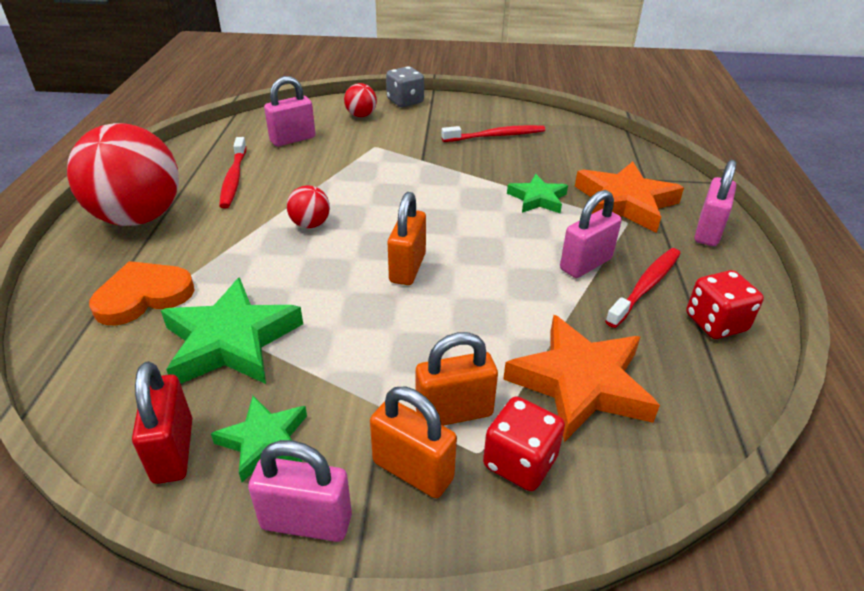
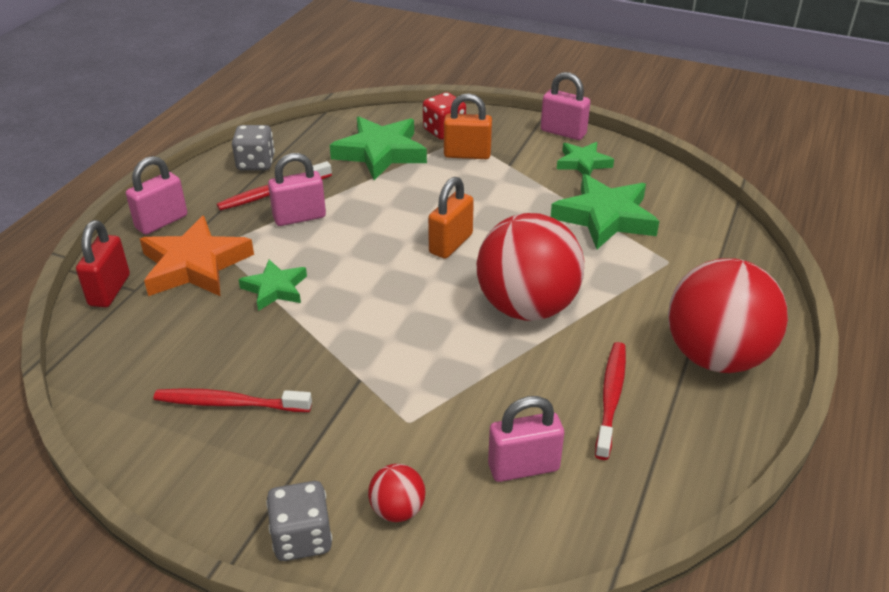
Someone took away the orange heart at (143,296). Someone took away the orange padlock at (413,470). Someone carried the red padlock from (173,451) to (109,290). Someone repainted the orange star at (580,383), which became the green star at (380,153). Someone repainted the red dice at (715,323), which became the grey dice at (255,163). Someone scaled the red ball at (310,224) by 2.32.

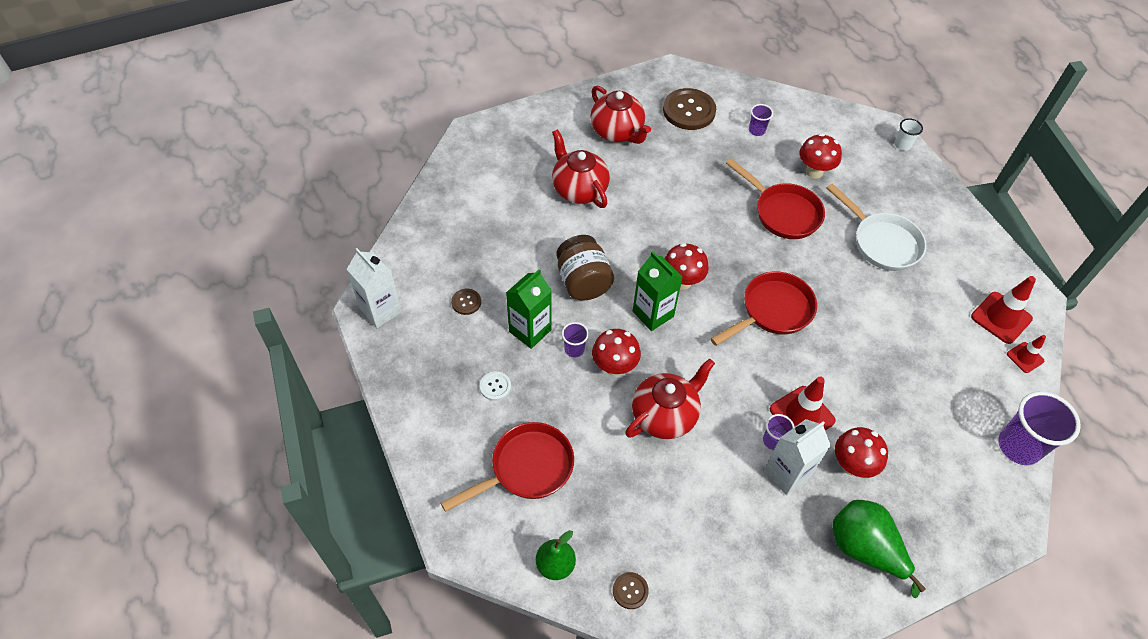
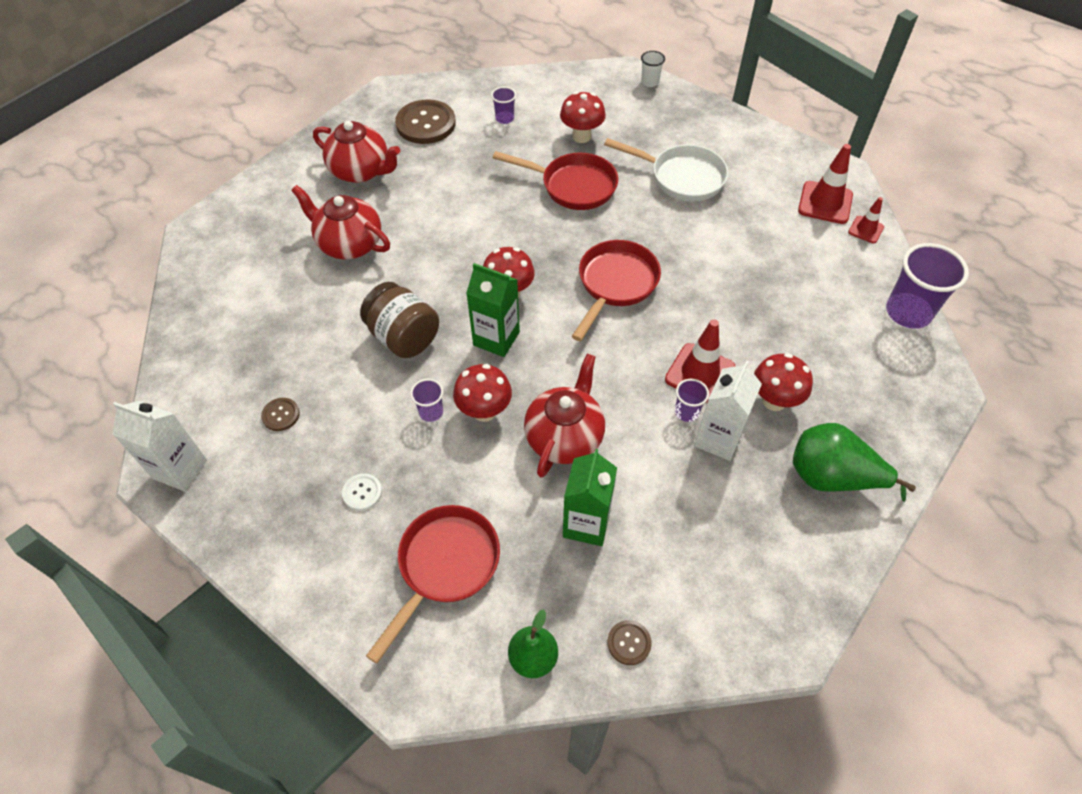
Someone carried the green carton from (530,331) to (586,523).

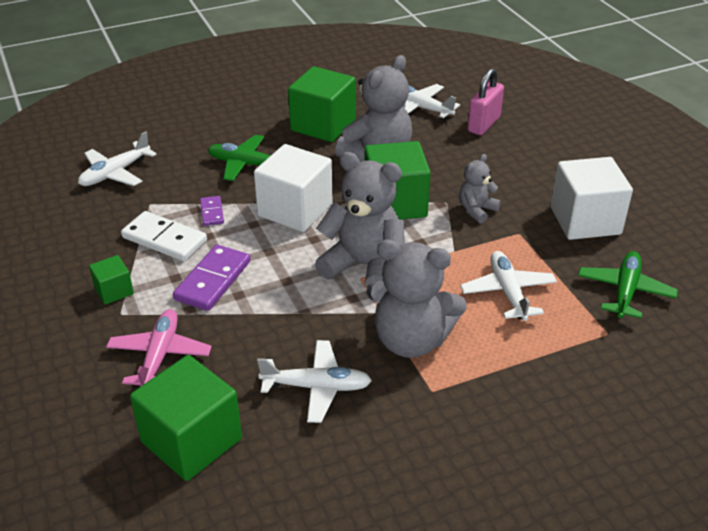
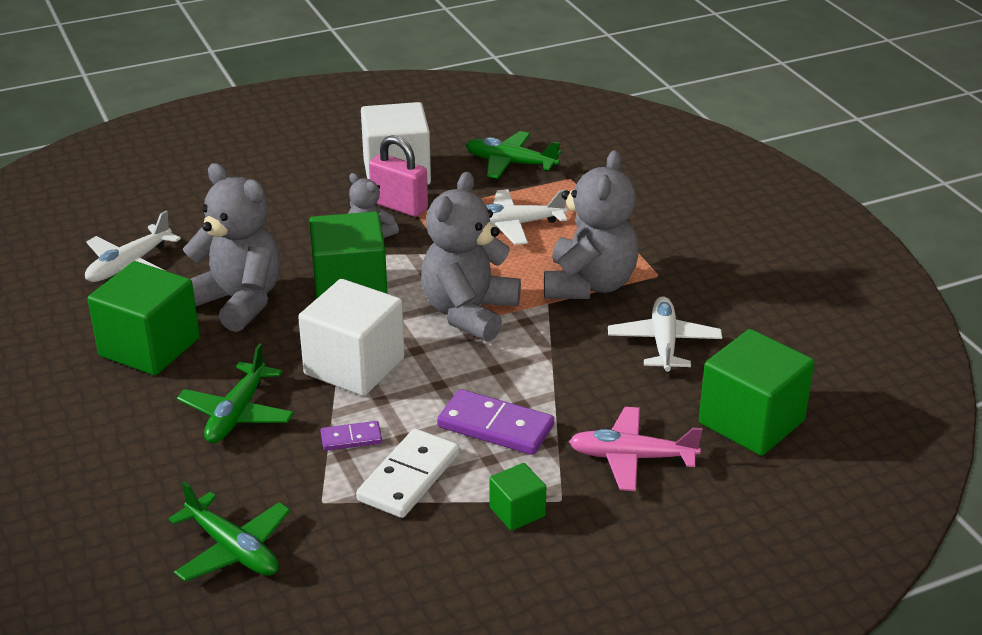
Someone carried the pink padlock from (483,124) to (399,206). Someone repainted the white plane at (115,173), which became the green plane at (233,549).

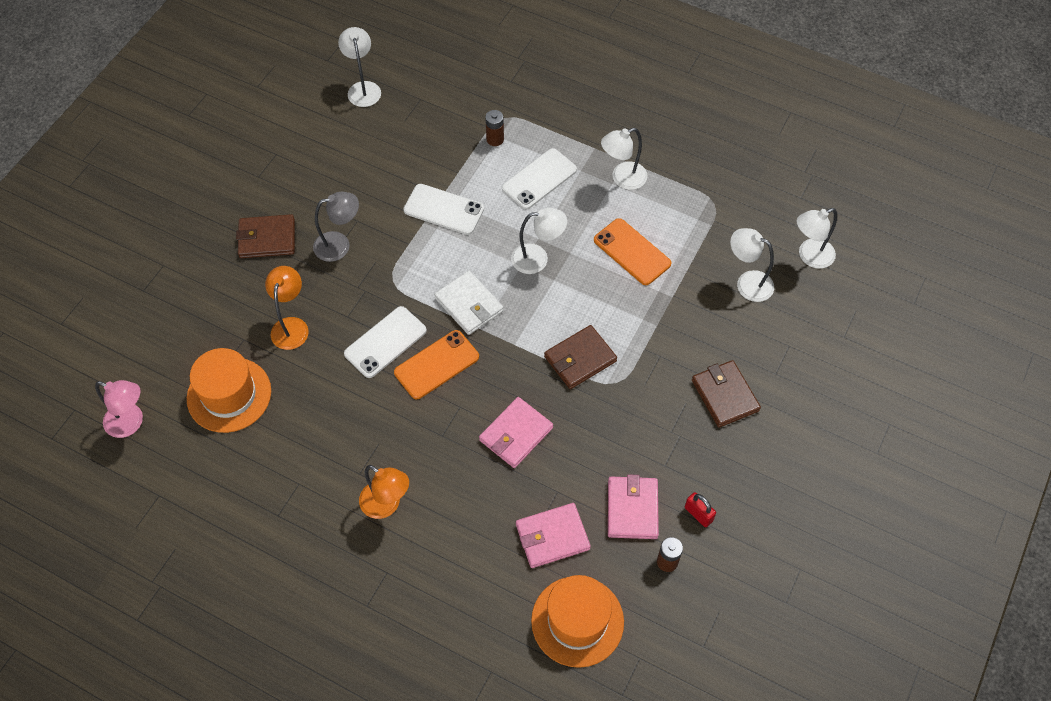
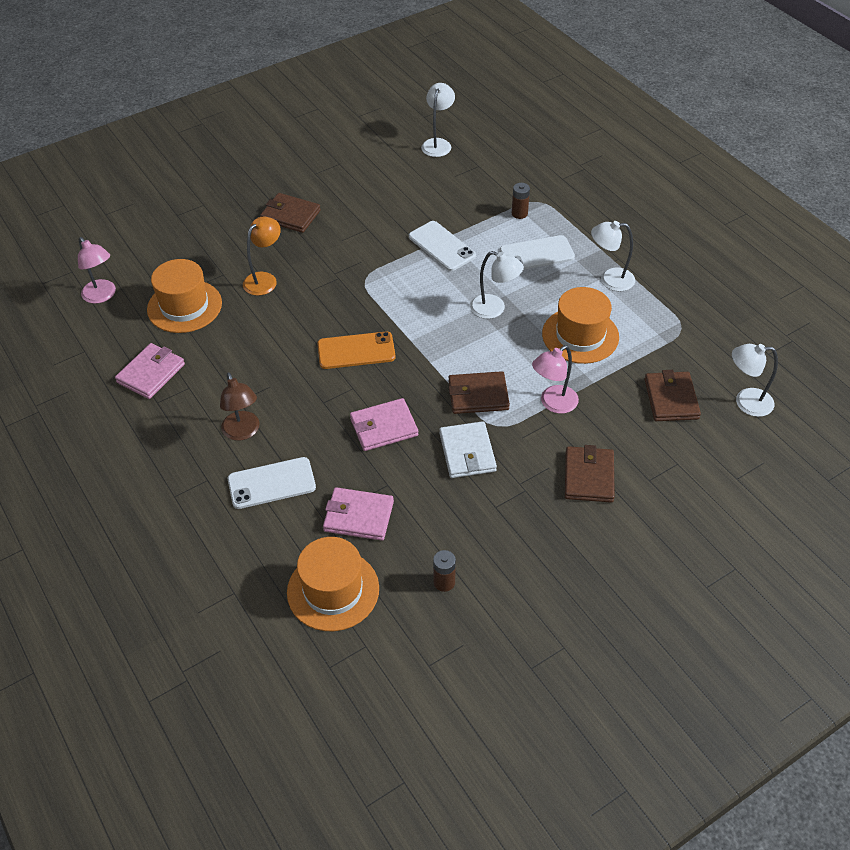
Someone took away the grey lamp at (339,245). Someone took away the red padlock at (698,514). Someone put down the pink lamp at (553,404). Someone carried the white phone from (385,342) to (271,483). Someone carried the white wallet from (469,304) to (467,452). Someone carried the pink wallet from (632,509) to (151,373). Someone swapped the orange phone at (632,252) for the orange hat at (580,335). Someone swapped the white lamp at (747,283) for the brown wallet at (671,399). Someone repainted the orange lamp at (386,505), which became the brown lamp at (243,432).

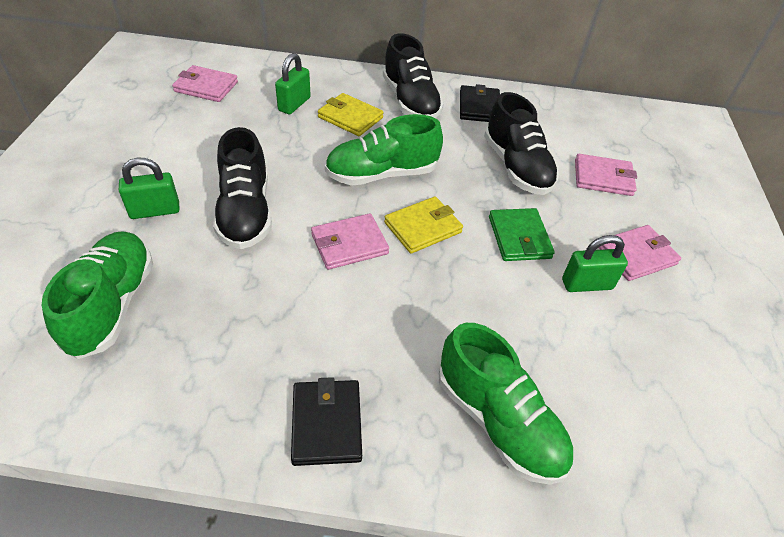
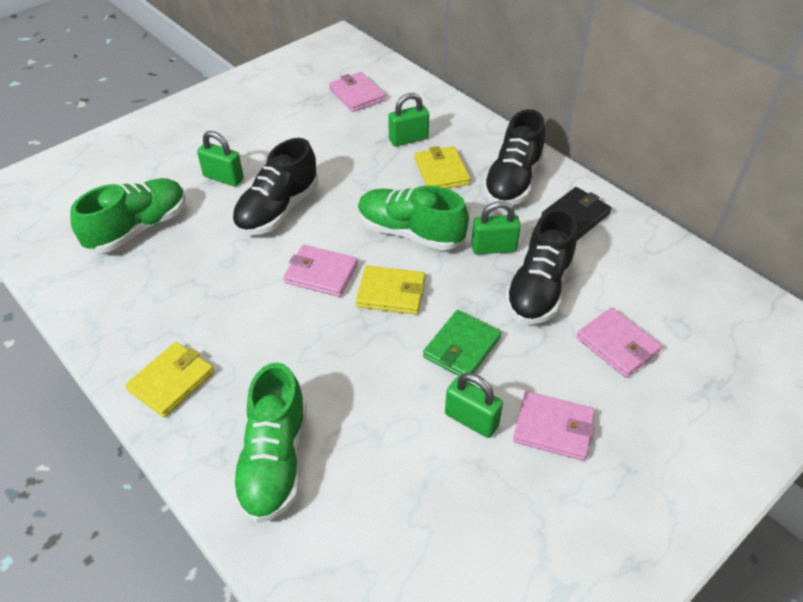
Someone put down the green padlock at (493,248). Someone repainted the black wallet at (326,424), which became the yellow wallet at (171,381).

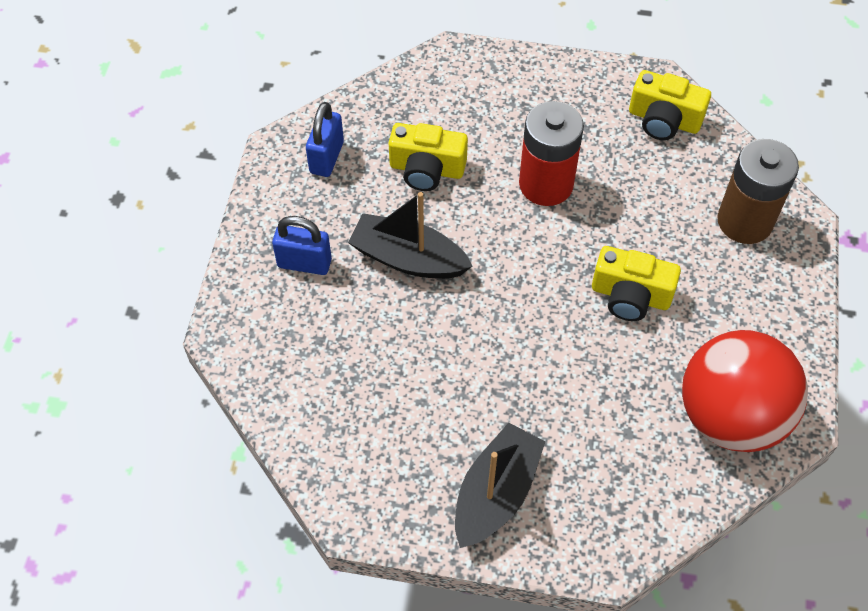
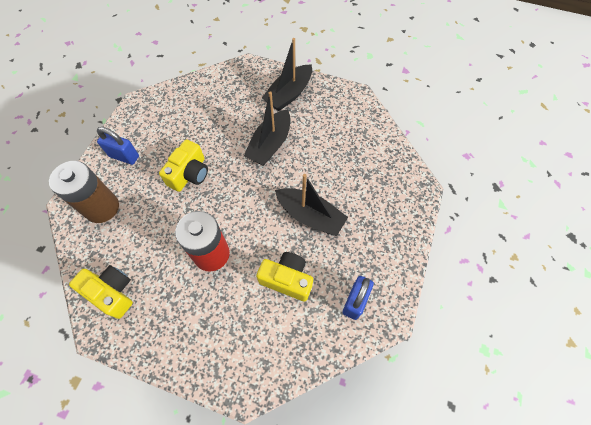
Someone took away the red ball at (731,416). Someone put down the black boat at (270,145). Someone carried the blue padlock from (304,263) to (124,156). Someone rotated the yellow camera at (630,295) by 90 degrees clockwise.

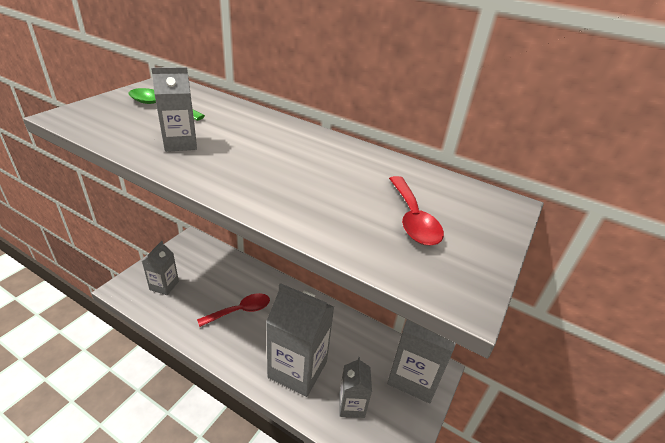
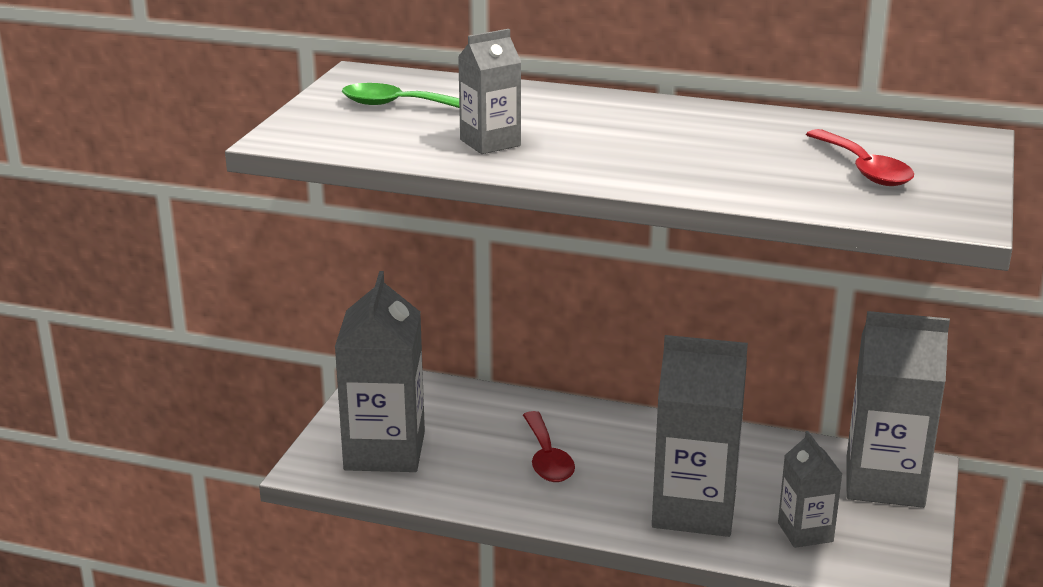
Someone rotated the red spoon at (240,311) by 120 degrees clockwise. Someone scaled the grey carton at (164,285) by 1.86.

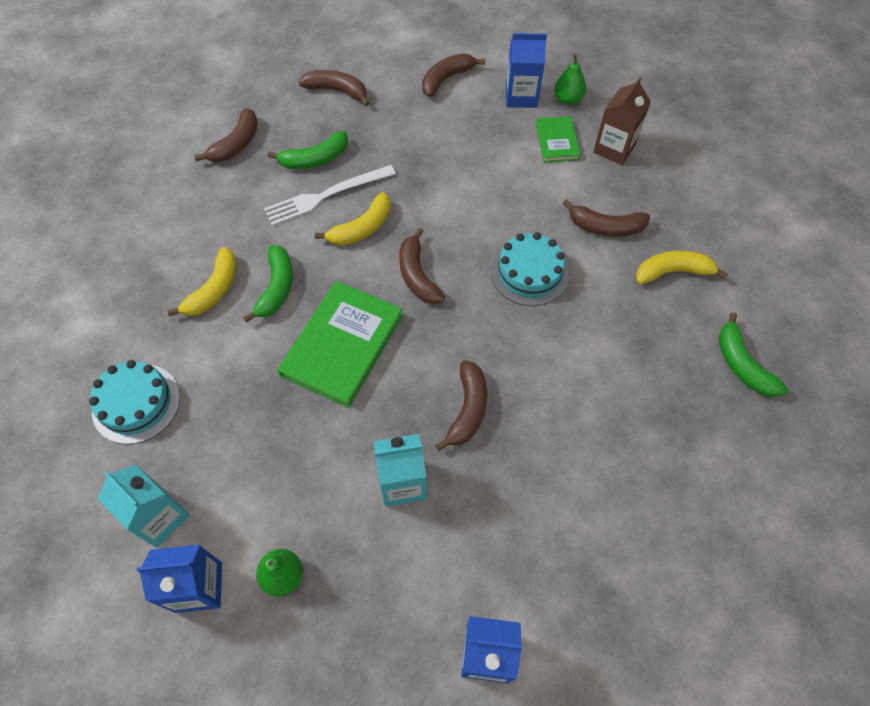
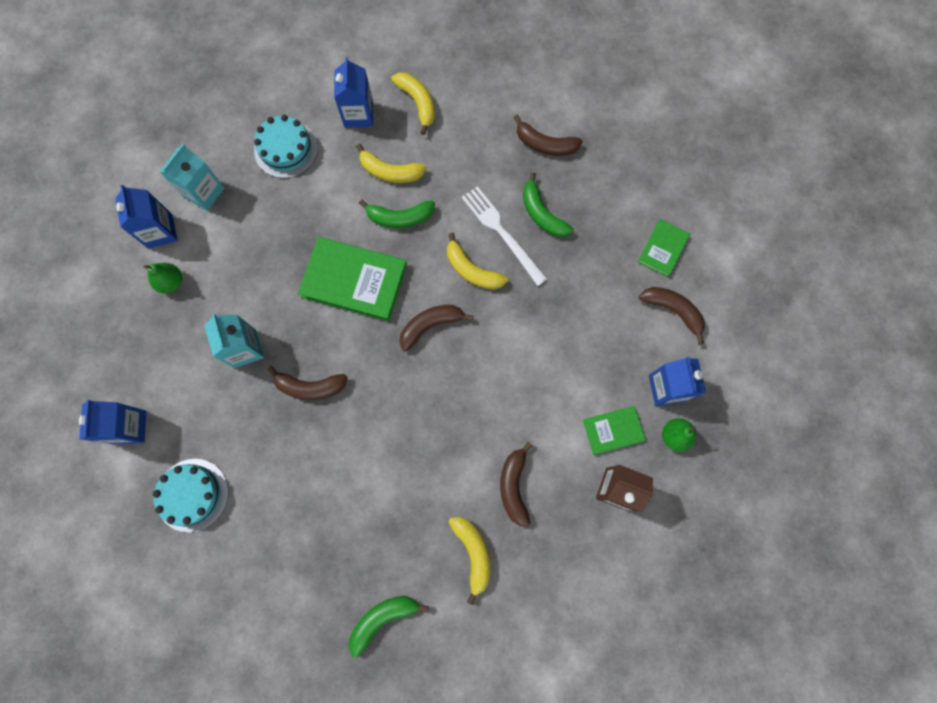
Someone took away the brown banana at (337,91). Someone put down the blue carton at (358,114). Someone put down the yellow banana at (418,103). Someone put down the green book at (663,249). Someone carried the turquoise cake from (529,273) to (192,495).

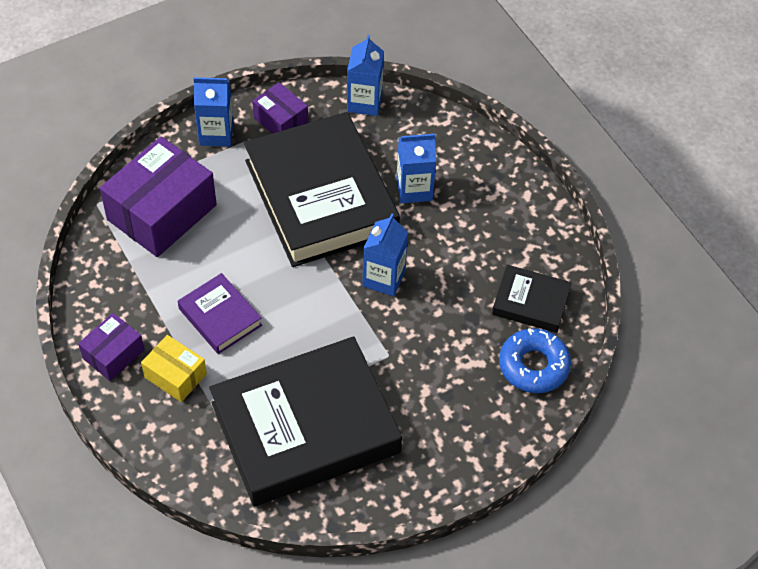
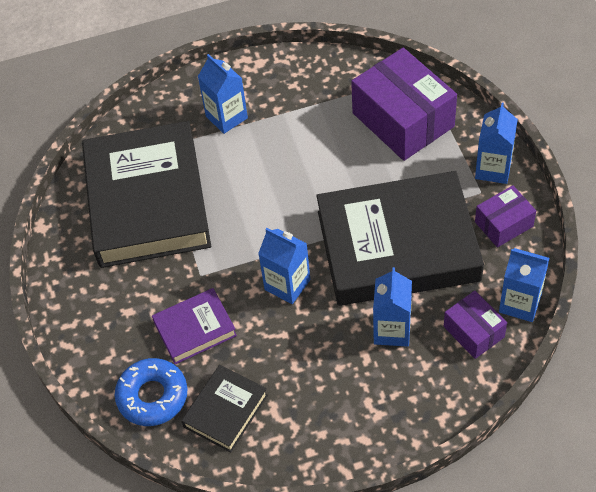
Someone carried the purple box from (113,354) to (474,331). Someone carried the purple book from (220,317) to (195,329). Someone swapped the yellow box at (175,375) for the blue carton at (226,117).

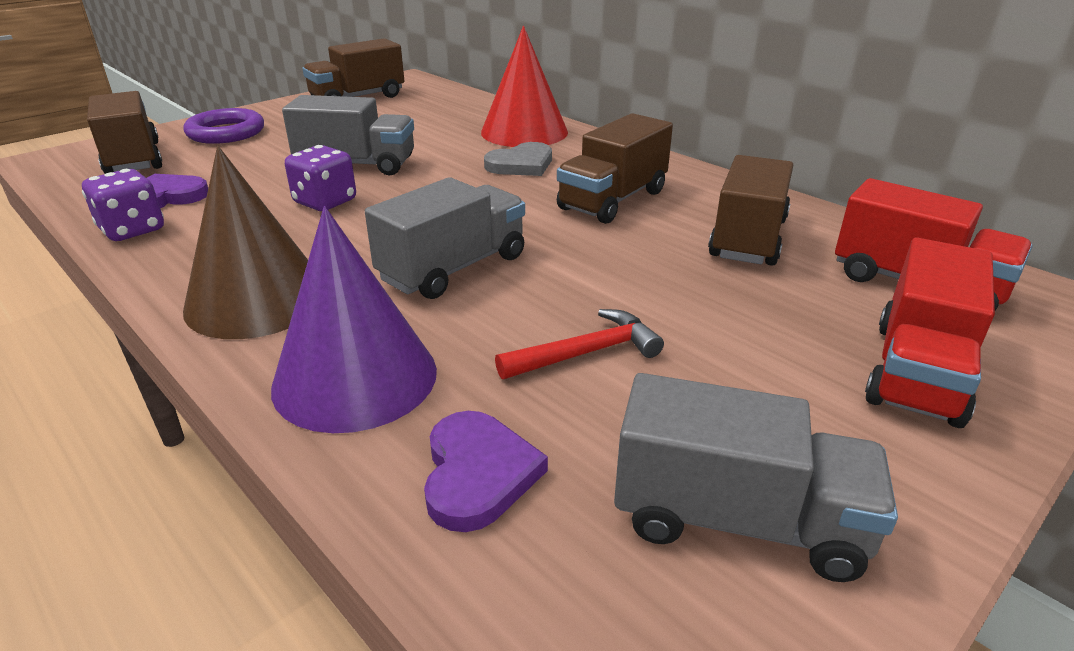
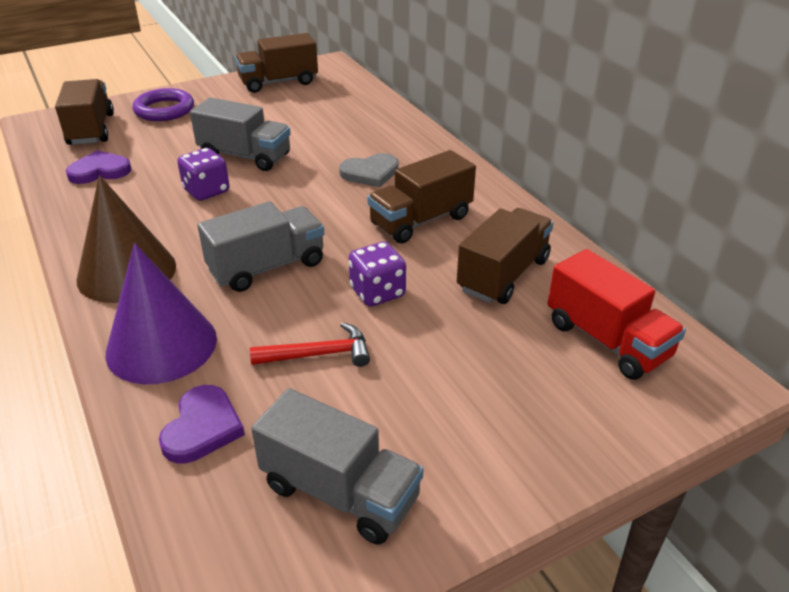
Someone took away the red cone at (524,132). Someone took away the red truck at (917,372). Someone carried the purple dice from (132,230) to (377,292).

